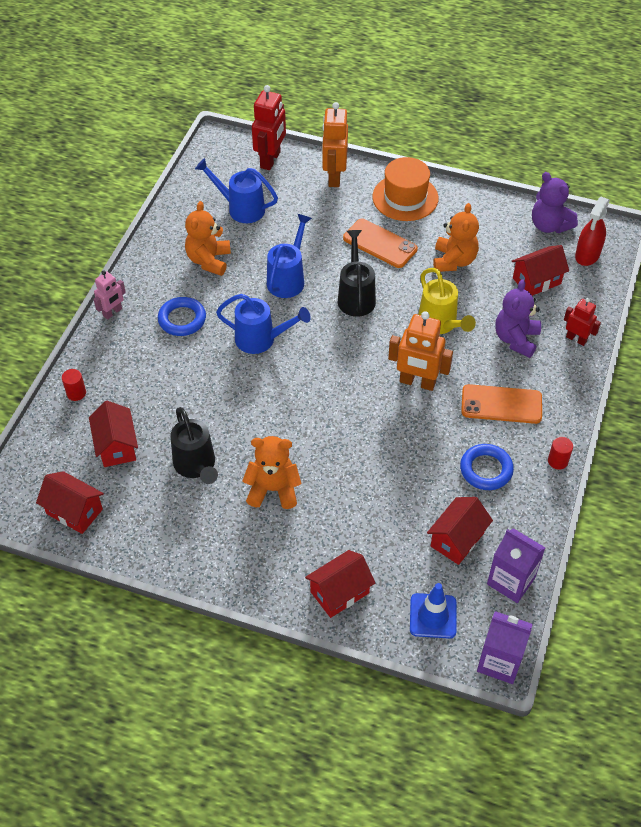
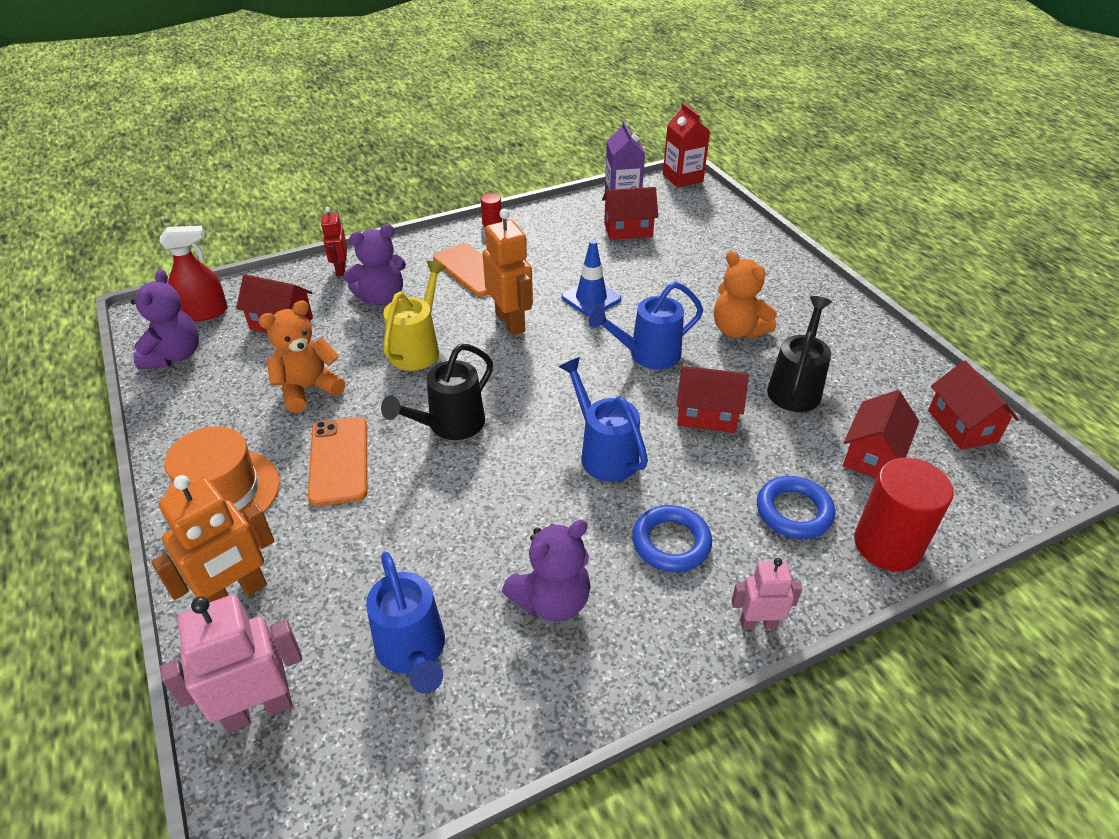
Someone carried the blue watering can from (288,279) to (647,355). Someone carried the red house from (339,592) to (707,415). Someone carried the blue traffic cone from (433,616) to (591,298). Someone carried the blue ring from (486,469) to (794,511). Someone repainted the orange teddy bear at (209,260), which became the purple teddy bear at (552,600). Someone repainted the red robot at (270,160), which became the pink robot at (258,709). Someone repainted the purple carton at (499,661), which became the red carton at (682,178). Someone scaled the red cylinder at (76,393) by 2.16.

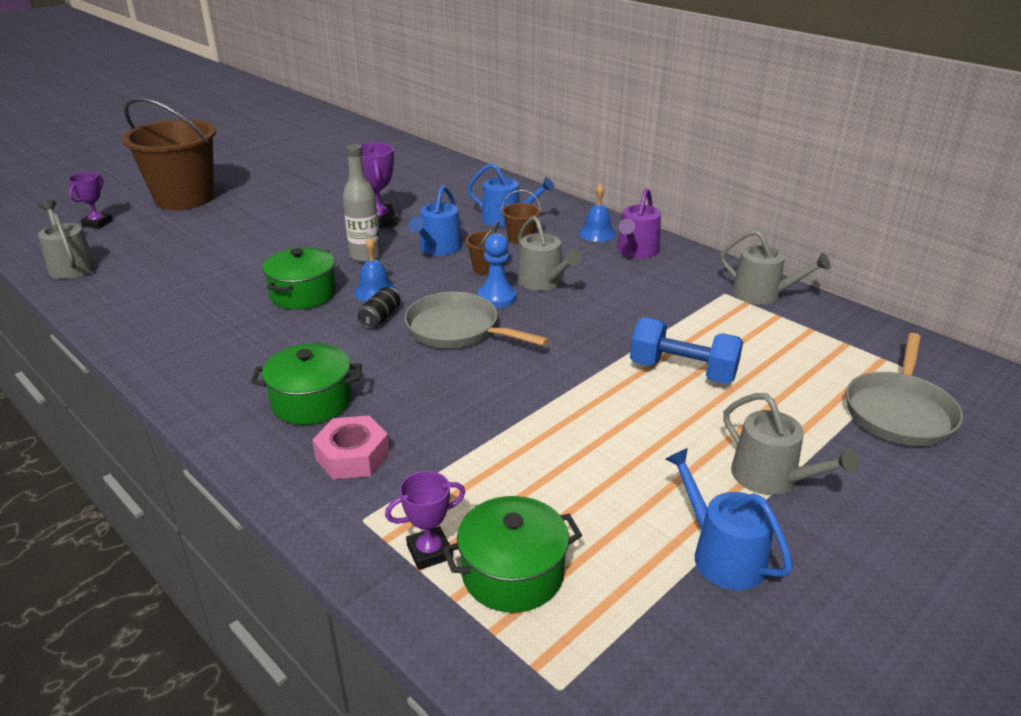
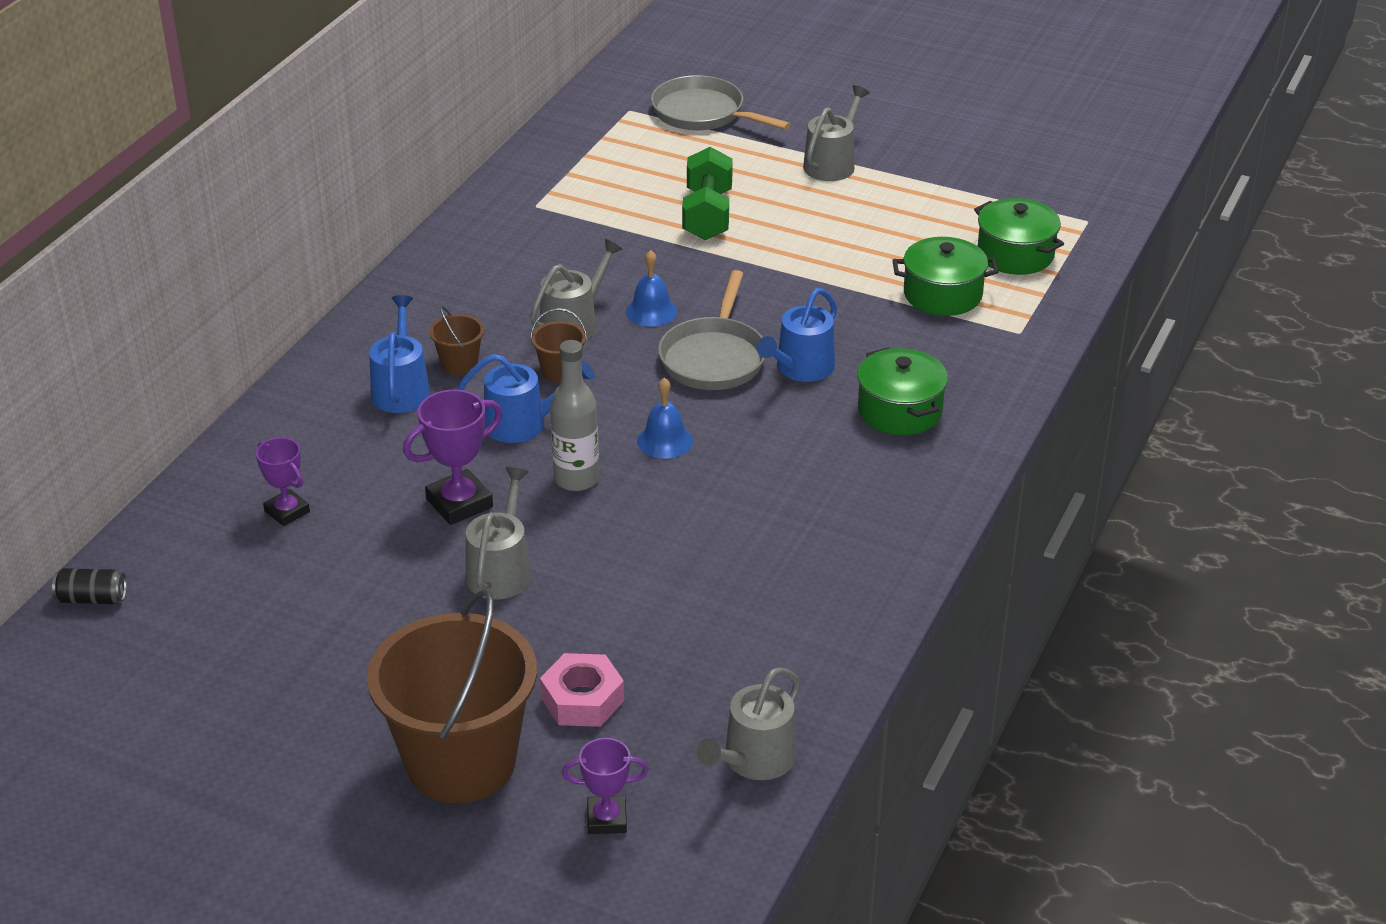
Someone took away the blue pawn at (497,297). Someone took away the purple watering can at (636,251). Someone carried the green pot from (303,294) to (942,294). Someone carried the pink nut from (352,456) to (582,699). Someone carried the black can from (380,318) to (92,599). Someone carried the purple trophy from (429,552) to (287,511). Someone carried the blue bell from (597,233) to (651,311). Someone carried the blue watering can from (722,555) to (801,368). Someone carried the grey watering can from (762,294) to (501,570). Someone repainted the blue dumbbell at (682,371), which became the green dumbbell at (707,215). Someone rotated the grey pan at (899,412) by 150 degrees counterclockwise.

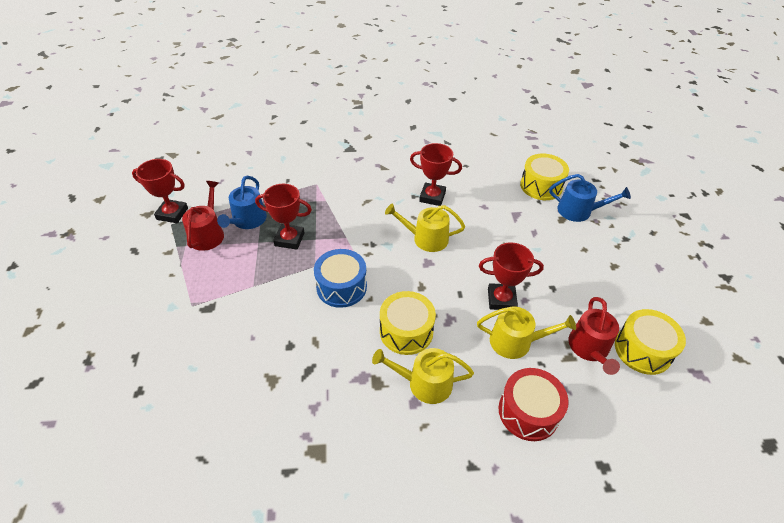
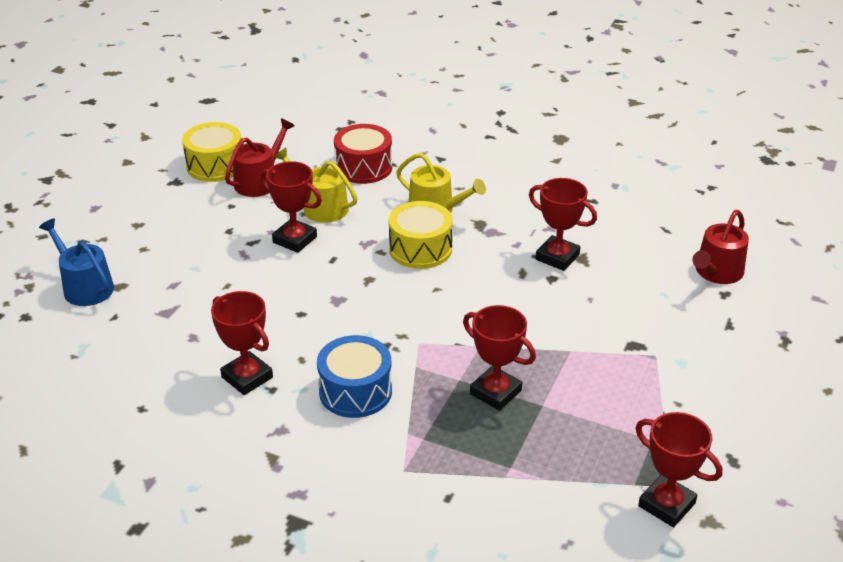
Someone took away the blue watering can at (247,220). Someone took away the yellow watering can at (426,238). Someone took away the yellow drum at (541,186). Someone put down the red trophy at (557,257). Someone carried the red watering can from (208,234) to (716,272). Someone carried the blue drum from (341,287) to (355,391).

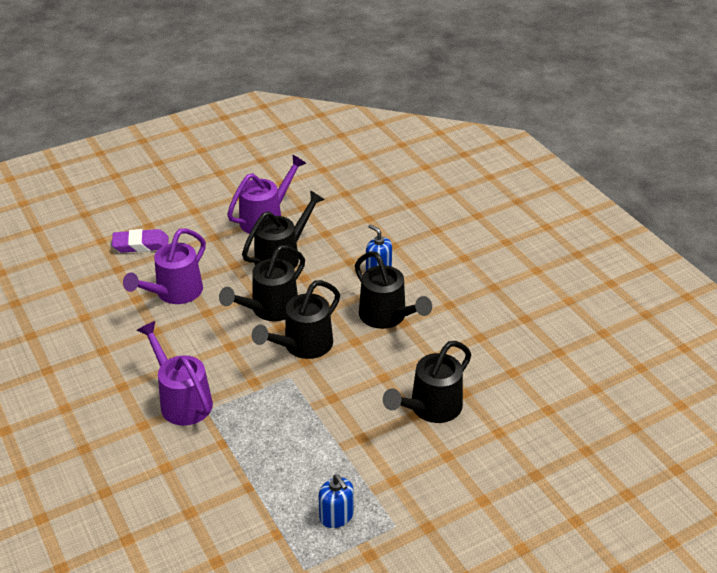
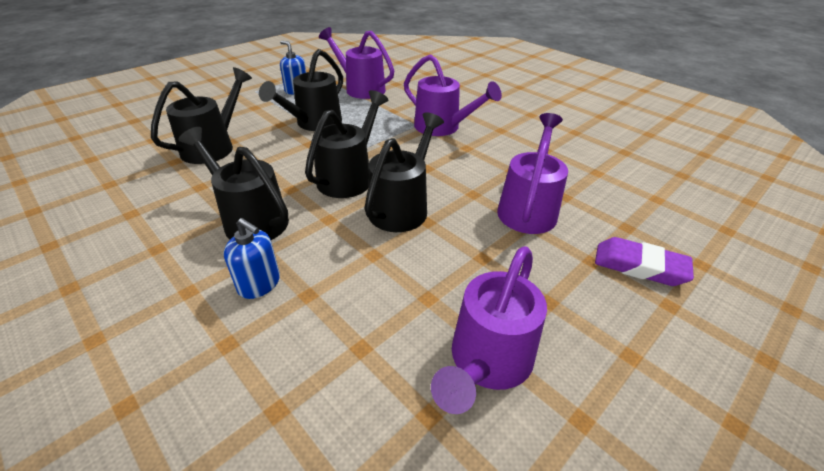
Someone put down the purple watering can at (360,88). Someone carried the black watering can from (282,257) to (314,124). Someone rotated the purple eraser at (141,245) by 45 degrees clockwise.

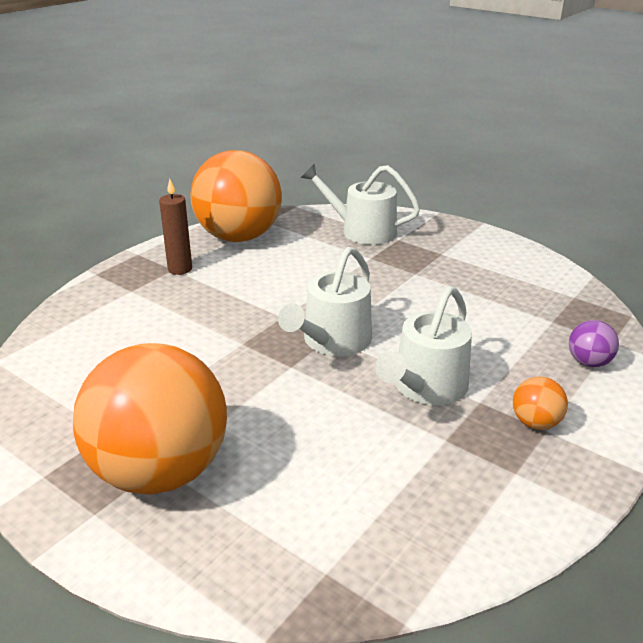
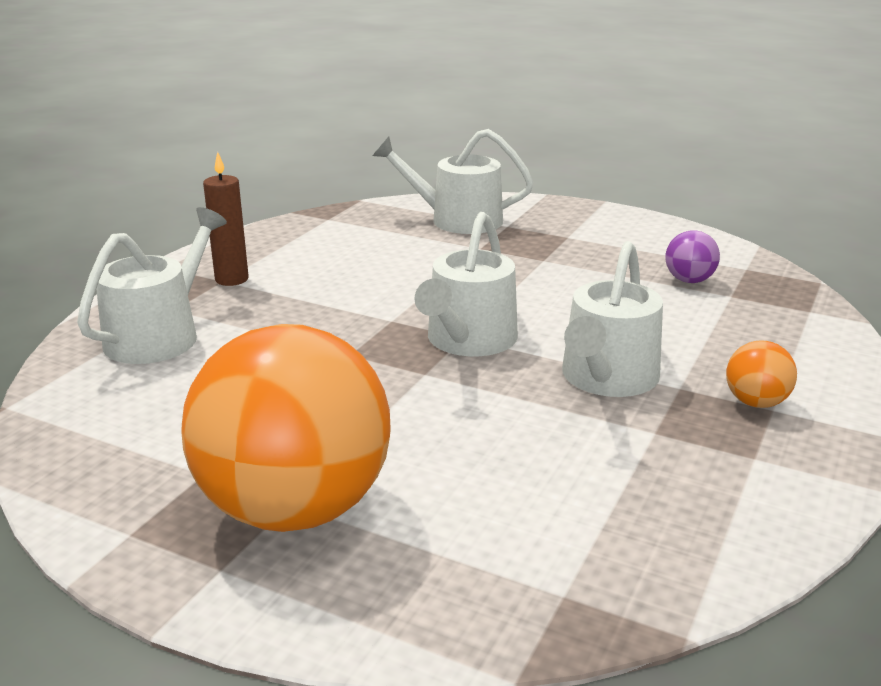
Someone took away the orange ball at (238,237). Someone put down the white watering can at (159,335). Someone carried the purple ball from (588,362) to (689,280).

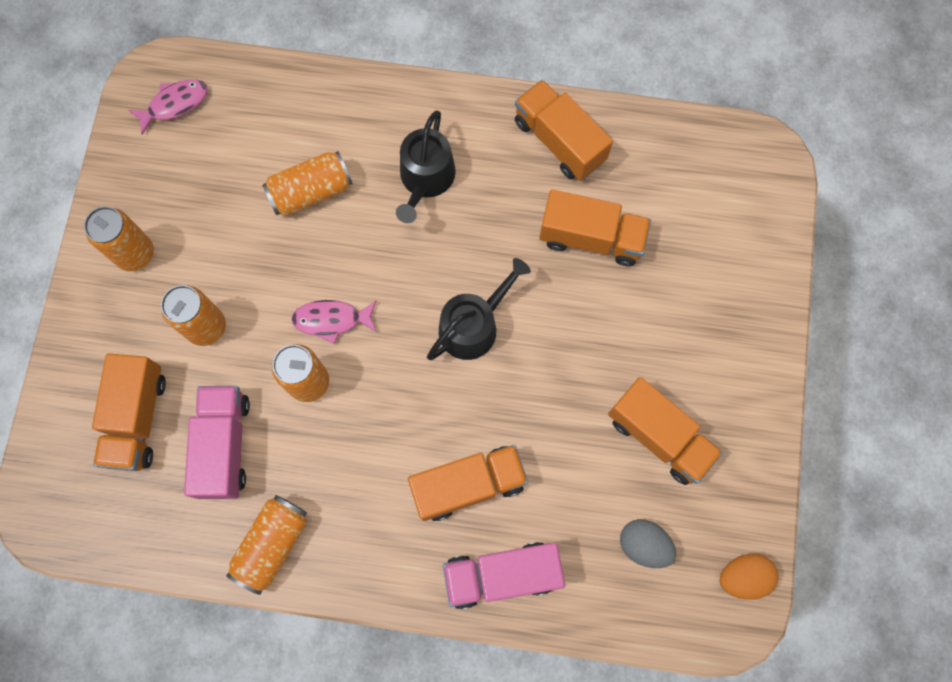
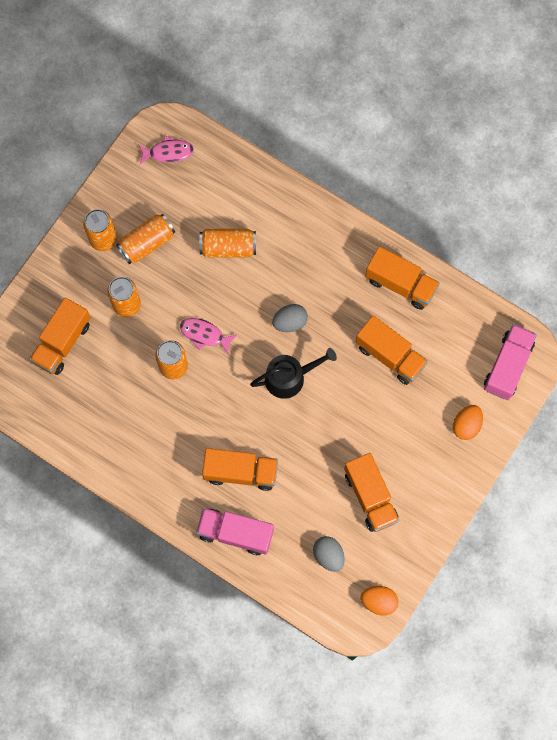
Someone took away the black watering can at (425,179). Someone put down the grey egg at (290,322). Someone put down the orange egg at (466,425). Someone carried the pink truck from (224,446) to (507,366). Someone carried the orange can from (272,544) to (147,243). Someone rotated the orange truck at (559,141) by 135 degrees clockwise.

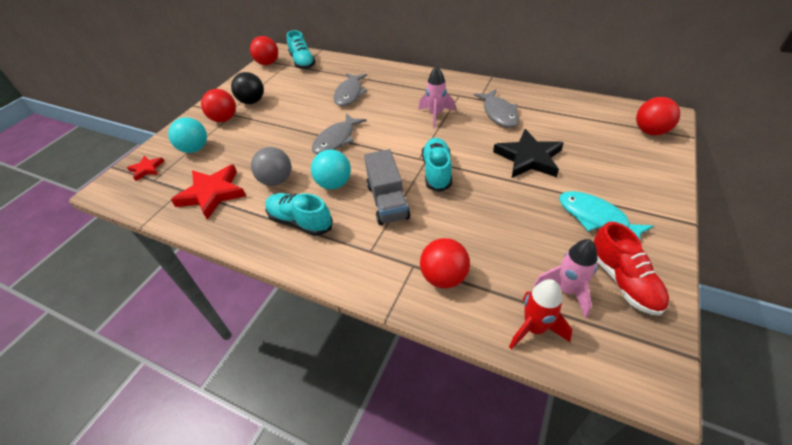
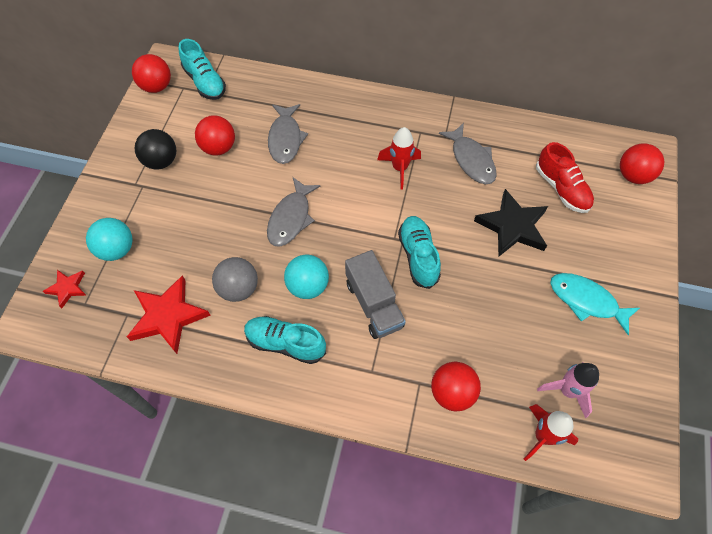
Someone carried the red ball from (224,119) to (219,148). Someone carried the red shoe from (623,280) to (561,188). Someone repainted the pink rocket at (436,115), which became the red rocket at (399,168).

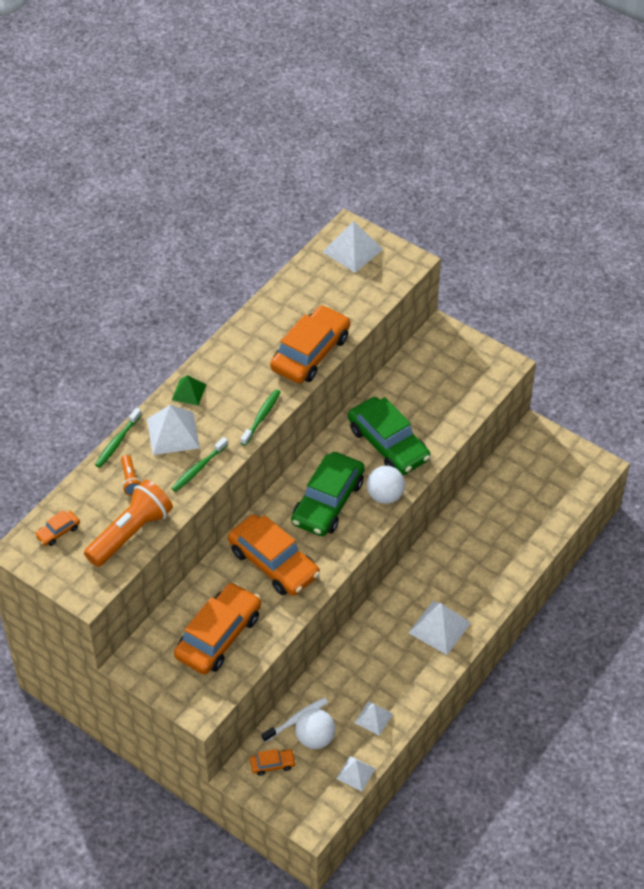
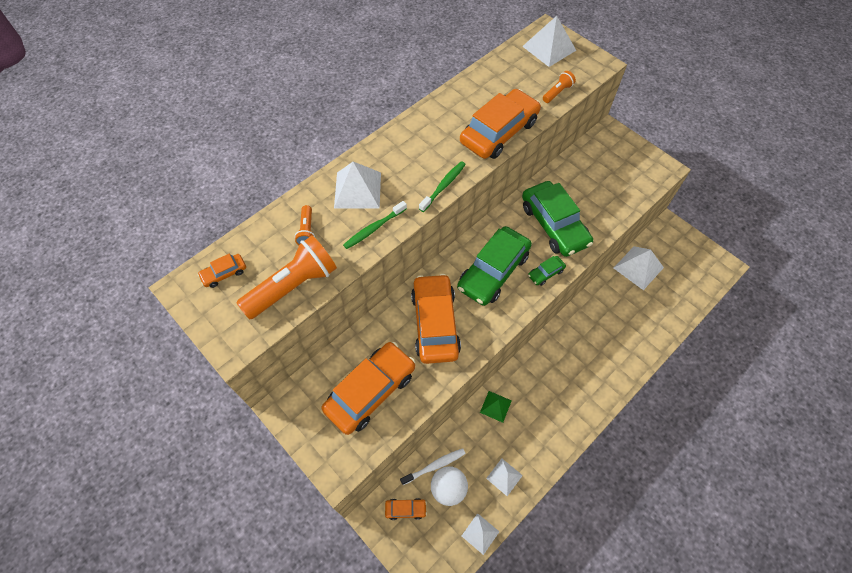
Someone took away the green toothbrush at (117,442). Someone put down the orange flashlight at (557,92). Someone carried the green pyramid from (189,392) to (495,406). Someone carried the white pyramid from (439,627) to (638,267). Someone swapped the white ball at (385,496) for the green car at (546,273). Someone rotated the orange car at (273,563) by 150 degrees counterclockwise.

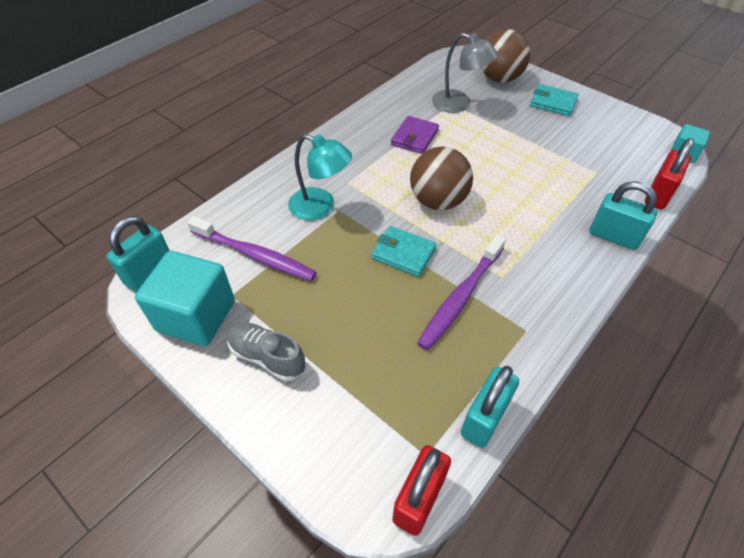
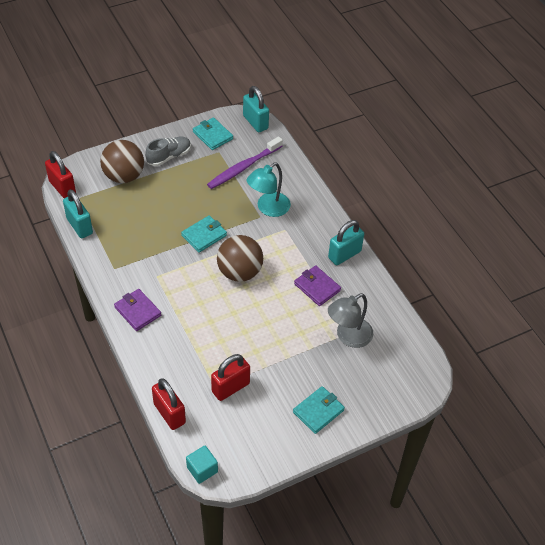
Someone took away the purple toothbrush at (461,297). Someone put down the purple wallet at (137,311). Someone put down the red padlock at (230,387). Someone carried the brown ball from (499,78) to (124,176). Someone carried the turquoise padlock from (613,236) to (344,254). Someone swapped the turquoise cube at (196,316) for the turquoise wallet at (212,135).

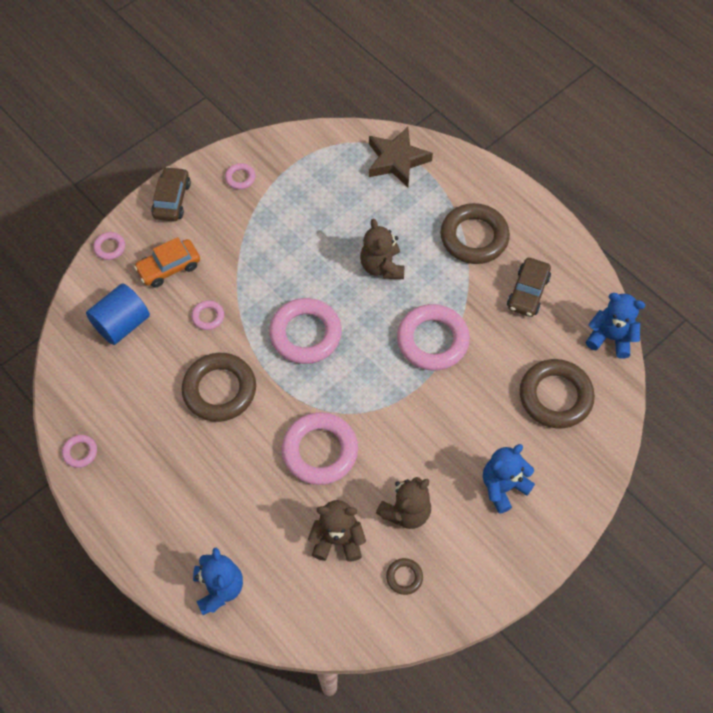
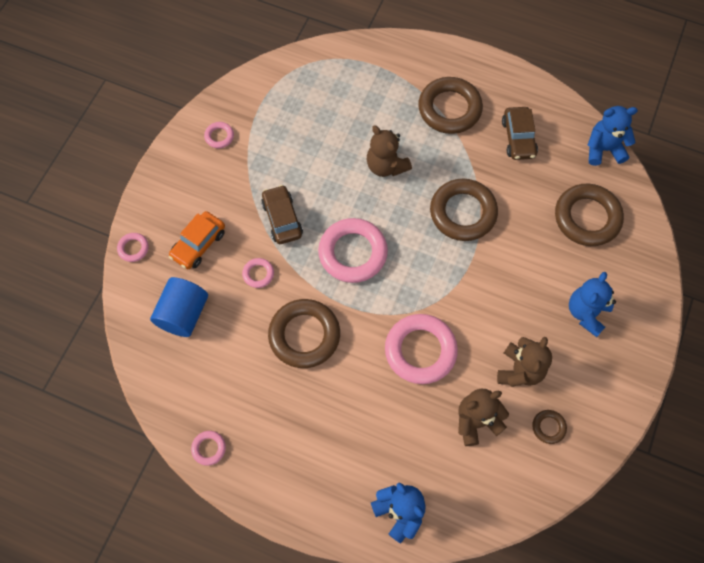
Someone took away the brown star at (397,160). Someone carried the brown car from (172,200) to (282,219). Someone repainted the pink ring at (432,340), which became the brown ring at (463,212).

